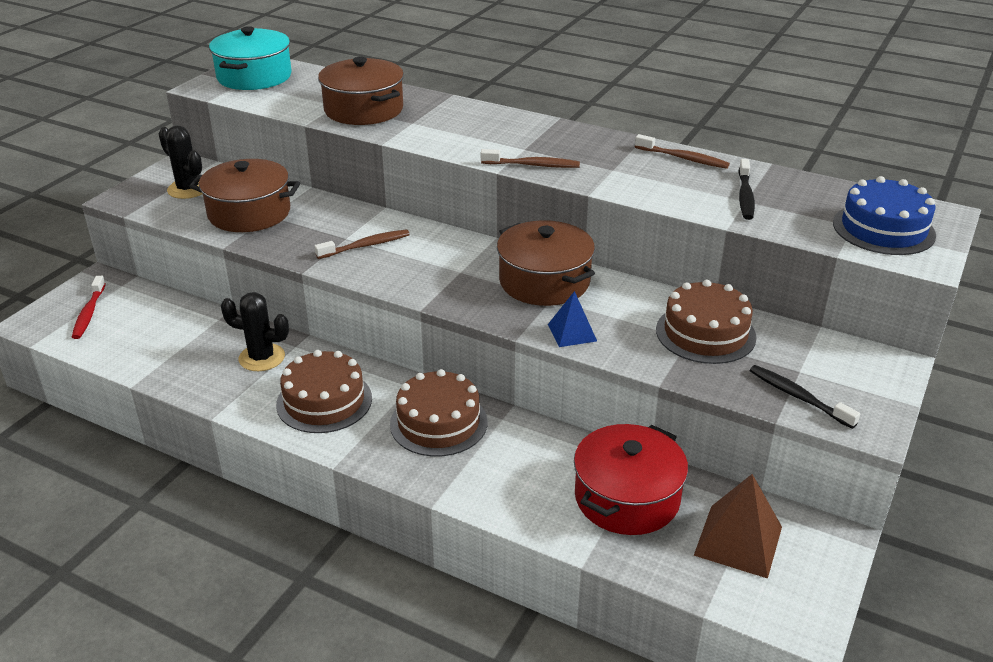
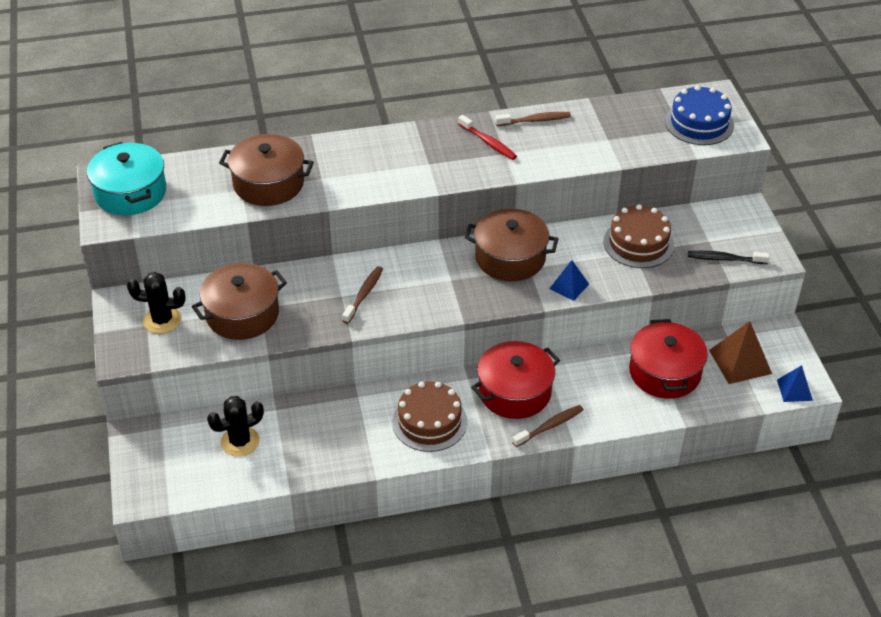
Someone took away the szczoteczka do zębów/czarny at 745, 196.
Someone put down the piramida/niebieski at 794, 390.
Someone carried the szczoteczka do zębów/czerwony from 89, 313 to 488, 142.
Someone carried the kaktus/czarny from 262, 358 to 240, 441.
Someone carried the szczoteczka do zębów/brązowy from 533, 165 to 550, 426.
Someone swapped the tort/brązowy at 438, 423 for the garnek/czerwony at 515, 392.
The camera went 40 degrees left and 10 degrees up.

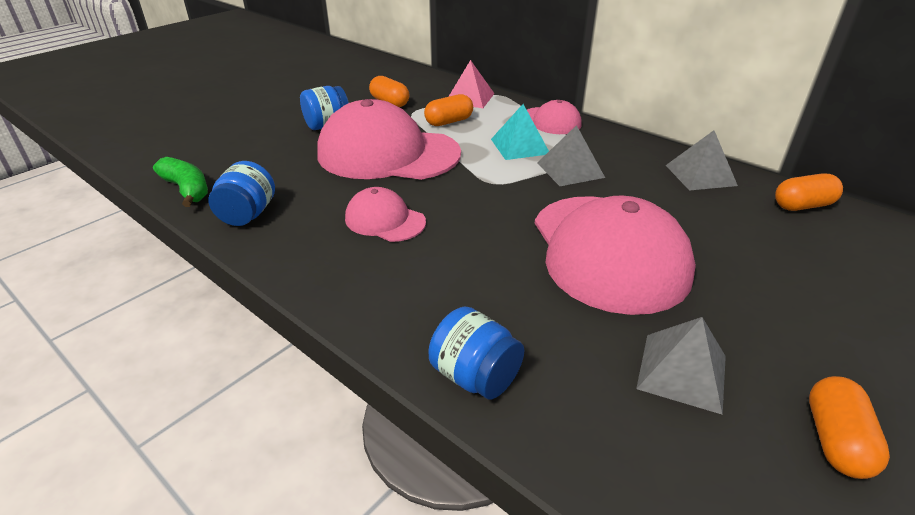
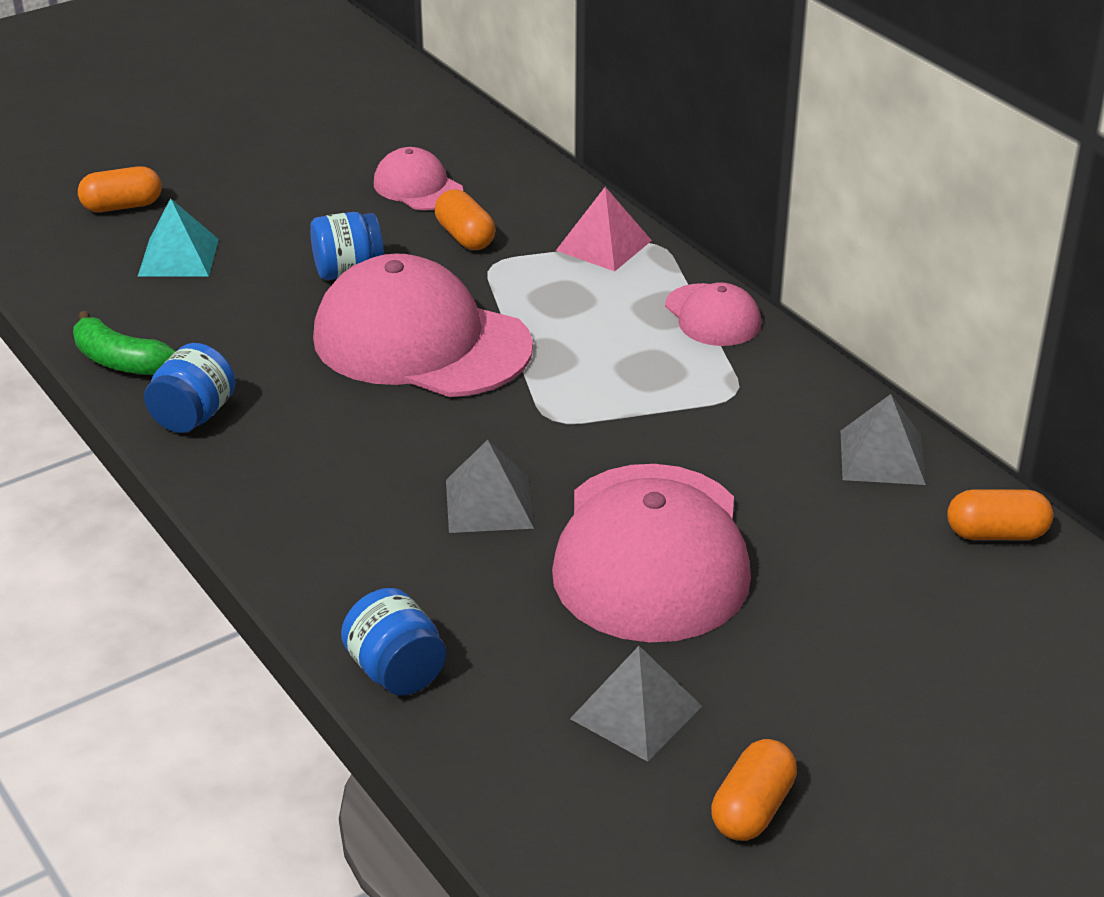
Someone carried the czapka/różowy from 384, 220 to 417, 187.
Someone carried the kapsułka/pomarańczowy from 449, 122 to 122, 206.
Someone carried the piramida/turkusowy from 520, 146 to 178, 257.
Someone carried the piramida/szary from 570, 170 to 489, 503.
Someone rotated the banan/zielony at 187, 189 by 150 degrees clockwise.
The camera went 15 degrees right and 0 degrees up.

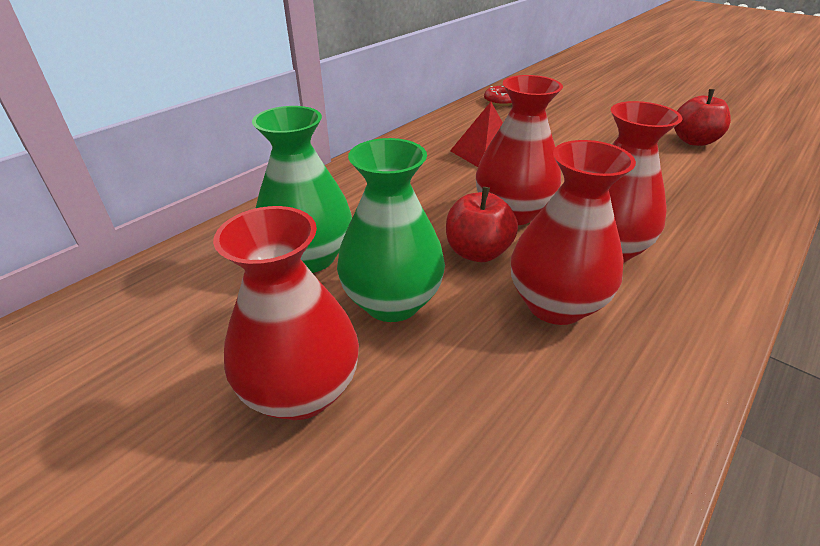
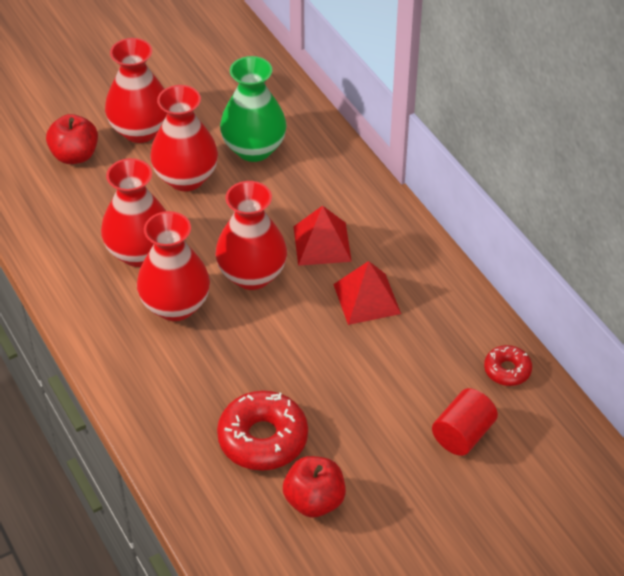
Someone put down the donut/czerwony at 263, 439.
Someone put down the piramida/czerwony at 322, 243.
Someone put down the walec/czerwony at 463, 434.
Someone carried the jabłko/czerwony from 477, 252 to 75, 155.
Someone repainted the wazon/zielony at 392, 302, which became the wazon/czerwony at 186, 178.
The camera went 110 degrees right and 10 degrees up.

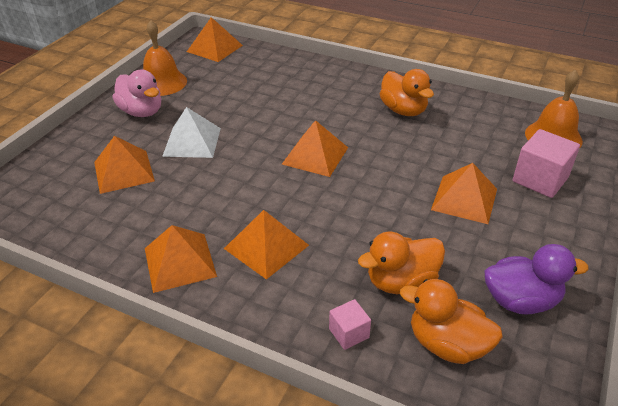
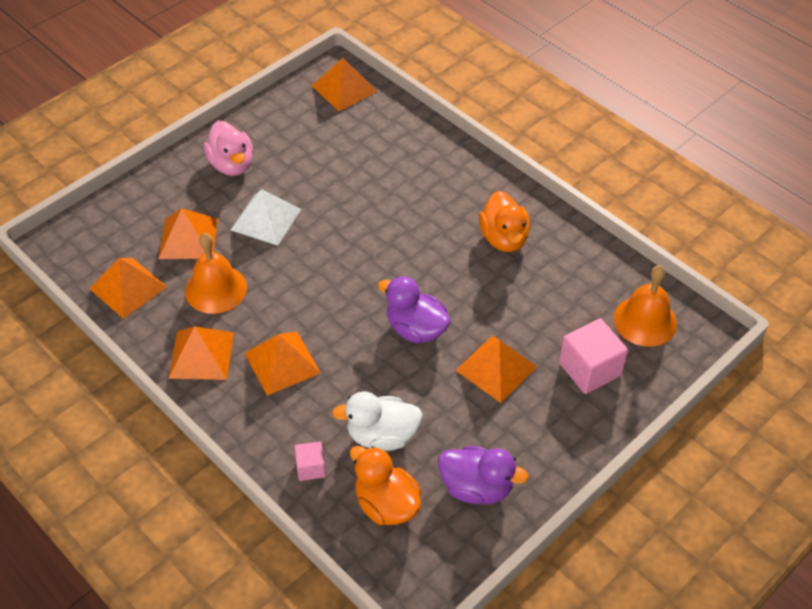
Someone put down the kaczka/fioletowy at 416, 329.
Someone carried the dzwonek/pomarańczowy from 162, 83 to 216, 289.
Someone carried the piramida/pomarańczowy from 315, 155 to 128, 287.
Someone repainted the kaczka/pomarańczowy at 401, 282, which became the kaczka/biały at 382, 436.
The camera went 20 degrees right and 10 degrees up.

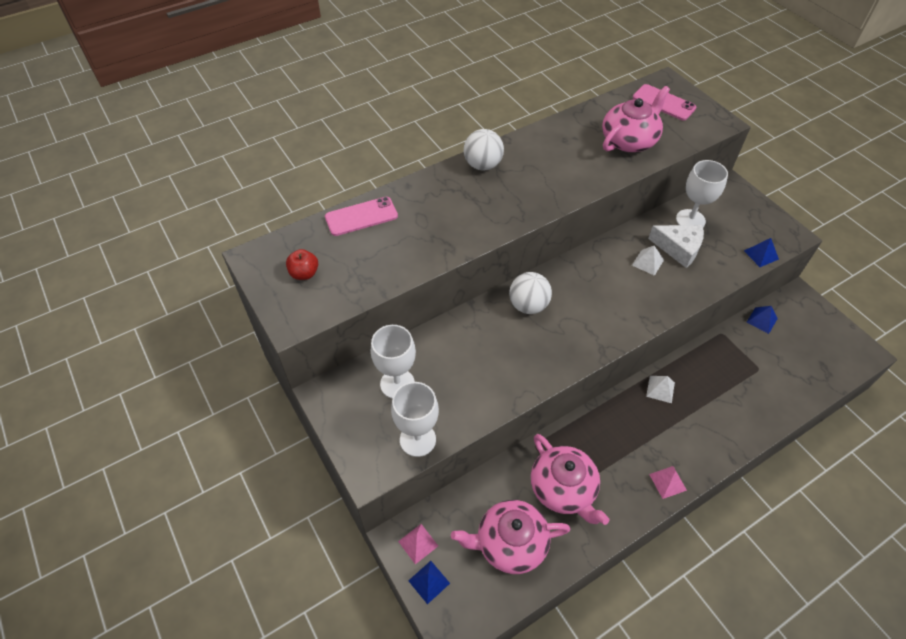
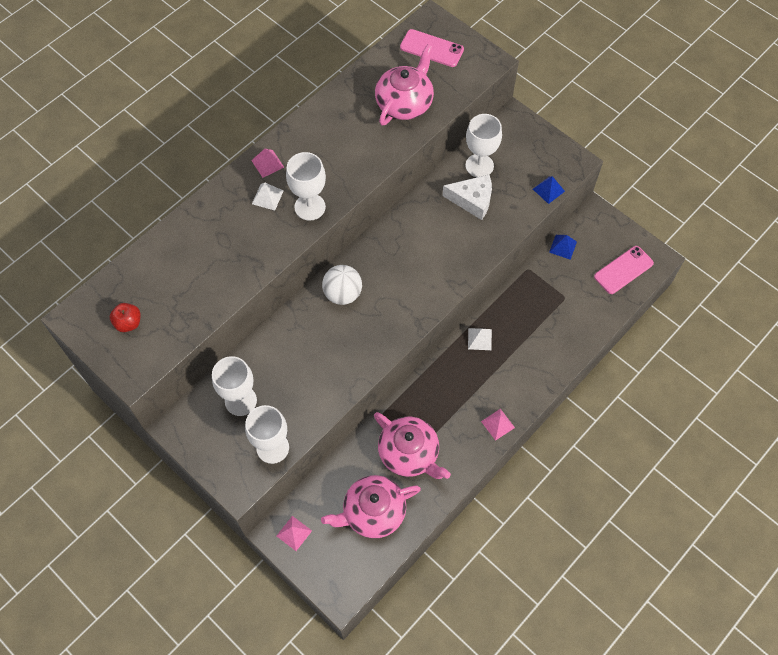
Someone took away the piramida/niebieski at 429, 581.
Someone put down the kielich/biały at 310, 207.
Someone carried the telefon/różowy from 361, 217 to 623, 270.
Someone carried the piramida/biały from 648, 262 to 267, 197.
Someone swapped the piłka/biały at 482, 165 for the piramida/różowy at 267, 163.
The camera went 15 degrees left and 10 degrees up.

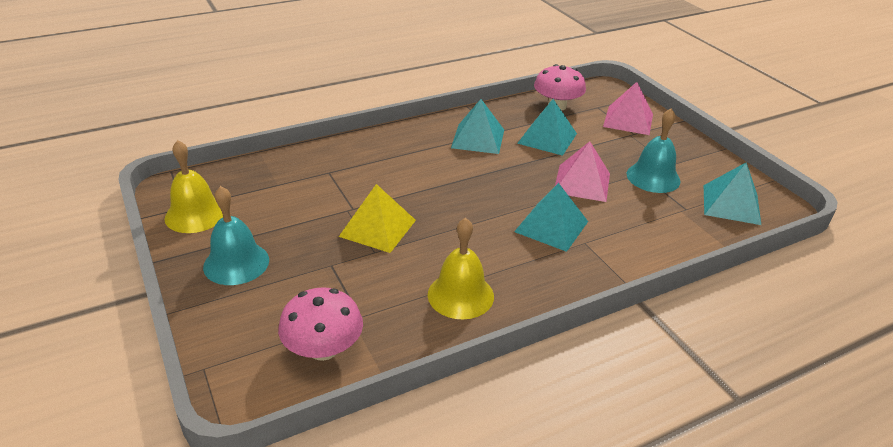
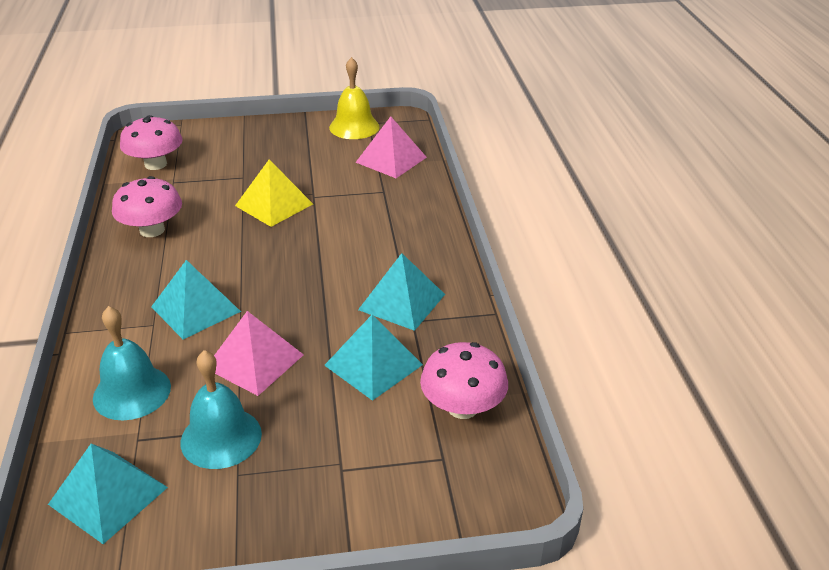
Someone carried the dzwonek/turkusowy from 236, 263 to 132, 392.
Someone carried the piramida/różowy from 628, 120 to 391, 159.
Someone swapped the dzwonek/żółty at 460, 295 for the grzyb/różowy at 152, 230.
The camera went 110 degrees right and 0 degrees up.

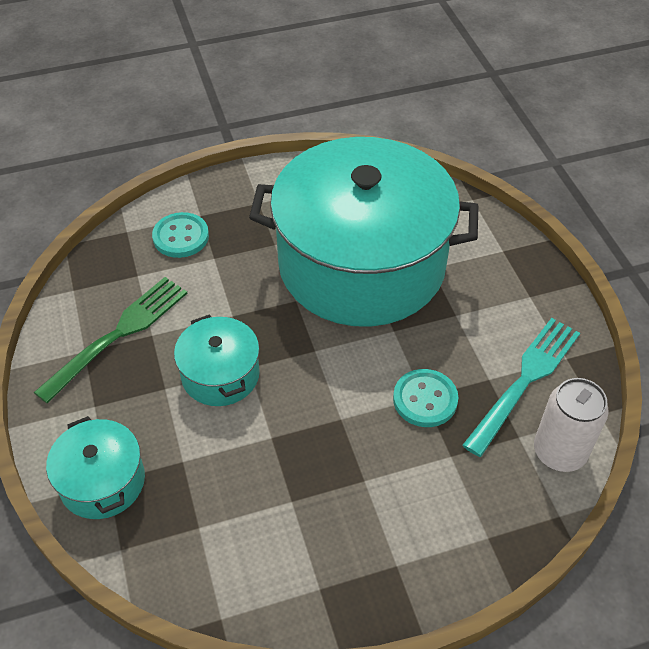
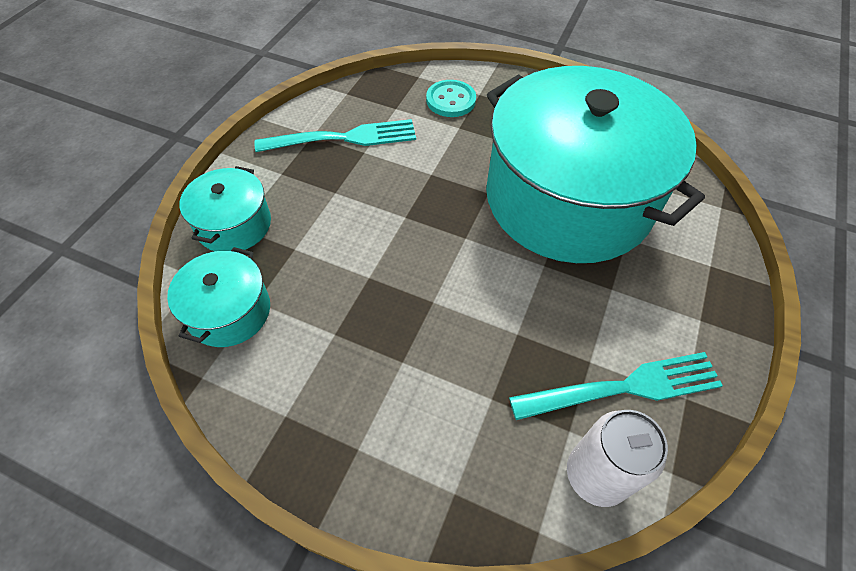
Someone took away the guzik/turkusowy at 425, 399.
Someone carried the garnek/turkusowy from 220, 374 to 229, 311.
Someone repainted the widelec/zielony at 119, 334, which became the widelec/turkusowy at 344, 138.
The camera went 40 degrees right and 5 degrees up.

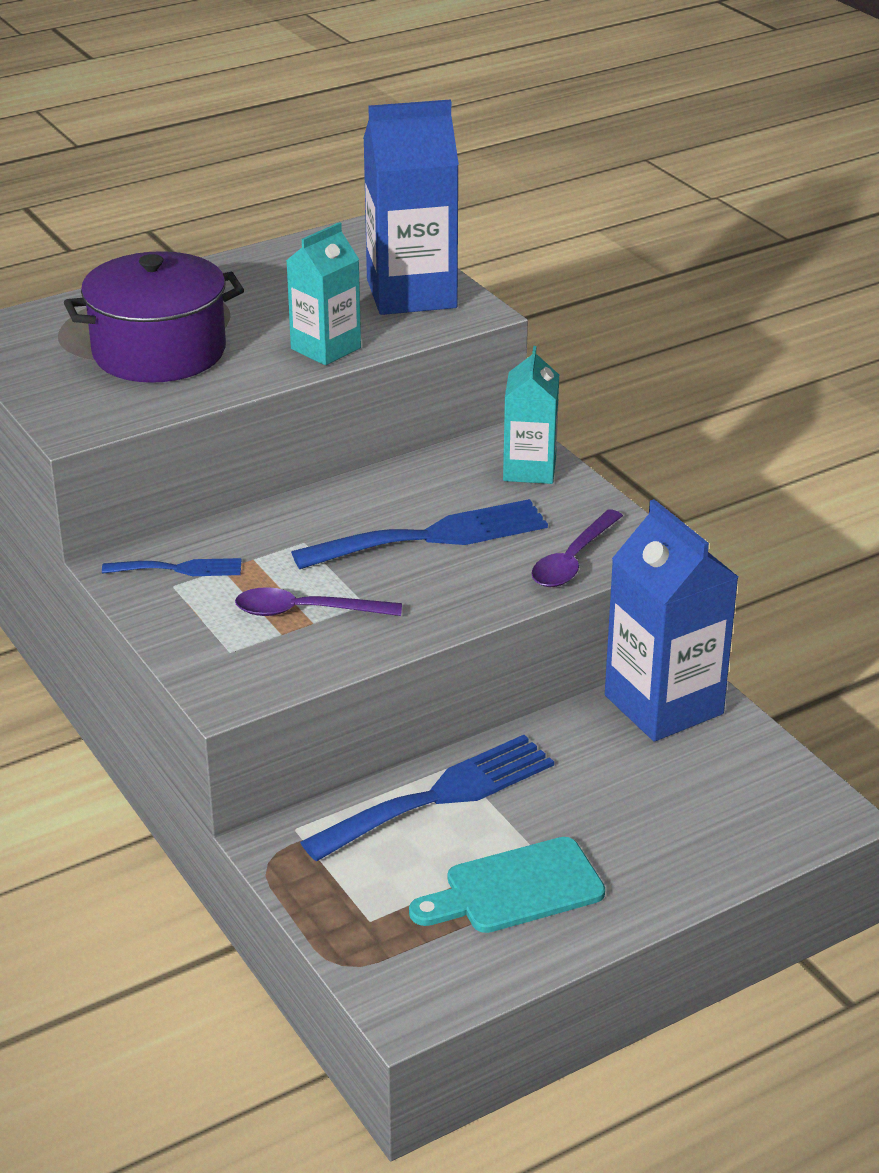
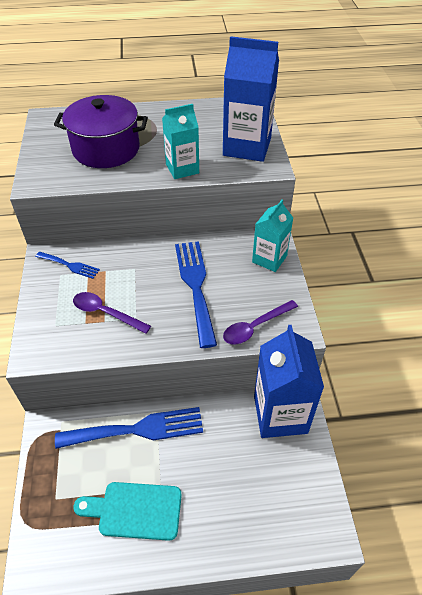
Someone rotated the widelec/niebieski at 432, 536 by 105 degrees counterclockwise.
The camera went 25 degrees right and 15 degrees up.

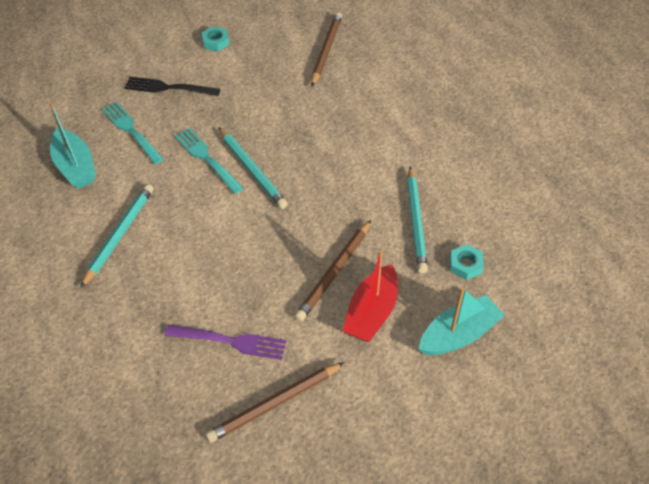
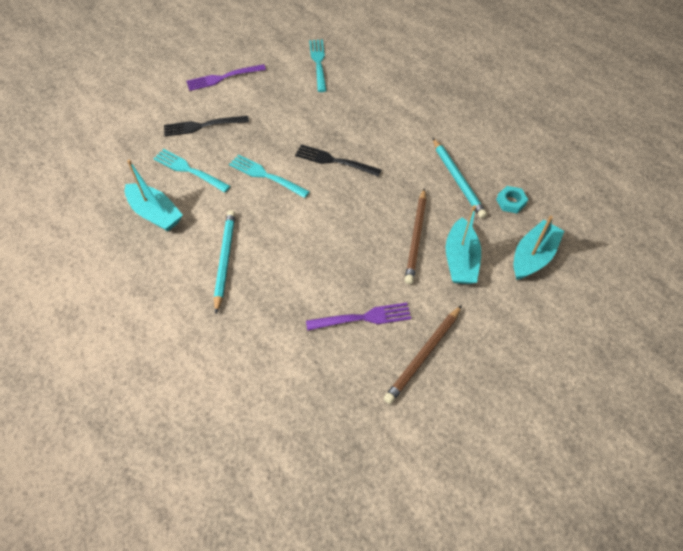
Someone took away the ołówek/turkusowy at 252, 170.
Someone put down the widelec/czarny at 334, 161.
Someone swapped the nakrętka/turkusowy at 215, 42 for the widelec/fioletowy at 223, 78.
Someone swapped the ołówek/brązowy at 326, 50 for the widelec/turkusowy at 318, 63.
Someone repainted the łódka/czerwony at 371, 312, which became the łódka/turkusowy at 460, 260.
The camera went 20 degrees left and 5 degrees up.

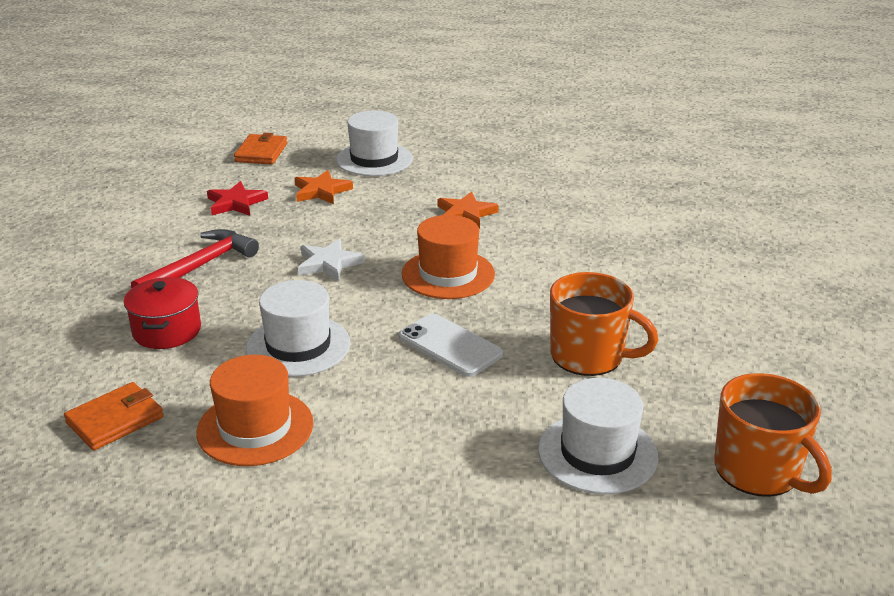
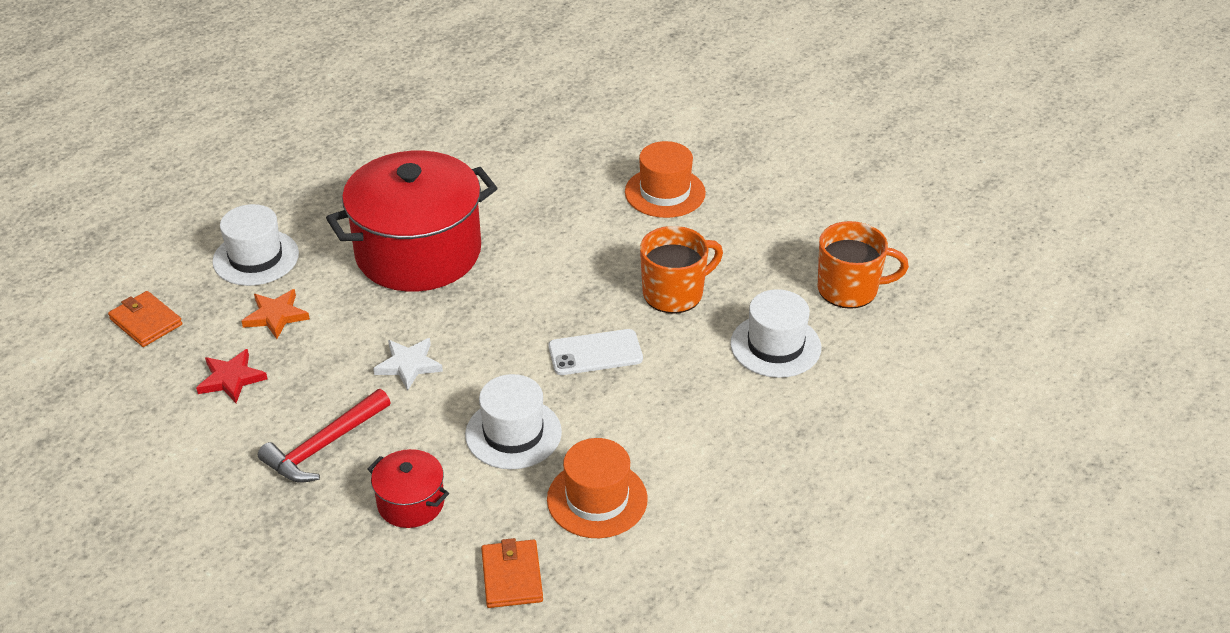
Someone carried the kapelusz/pomarańczowy from 448, 274 to 665, 192.
Someone swapped the gwiazda/pomarańczowy at 465, 214 for the garnek/czerwony at 418, 252.
Someone rotated the młotek/czerwony at 199, 266 by 120 degrees counterclockwise.
The camera went 55 degrees left and 10 degrees up.

